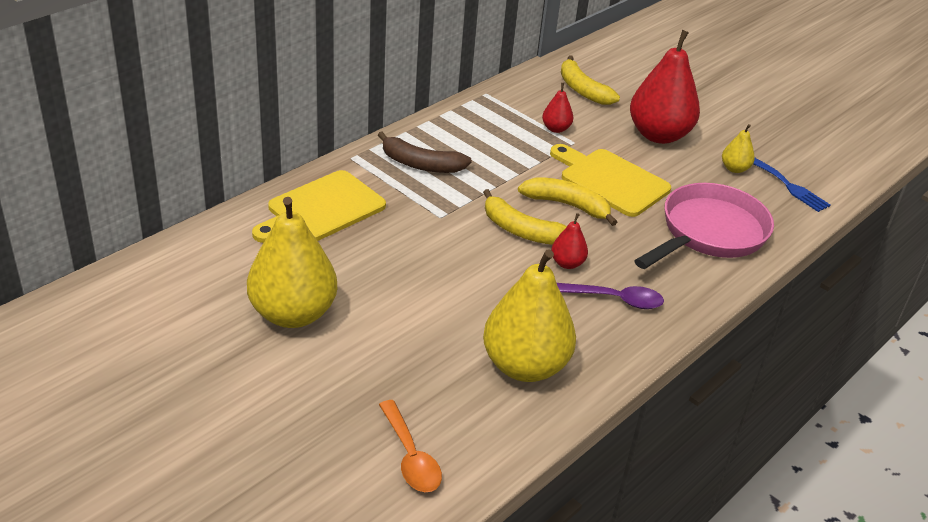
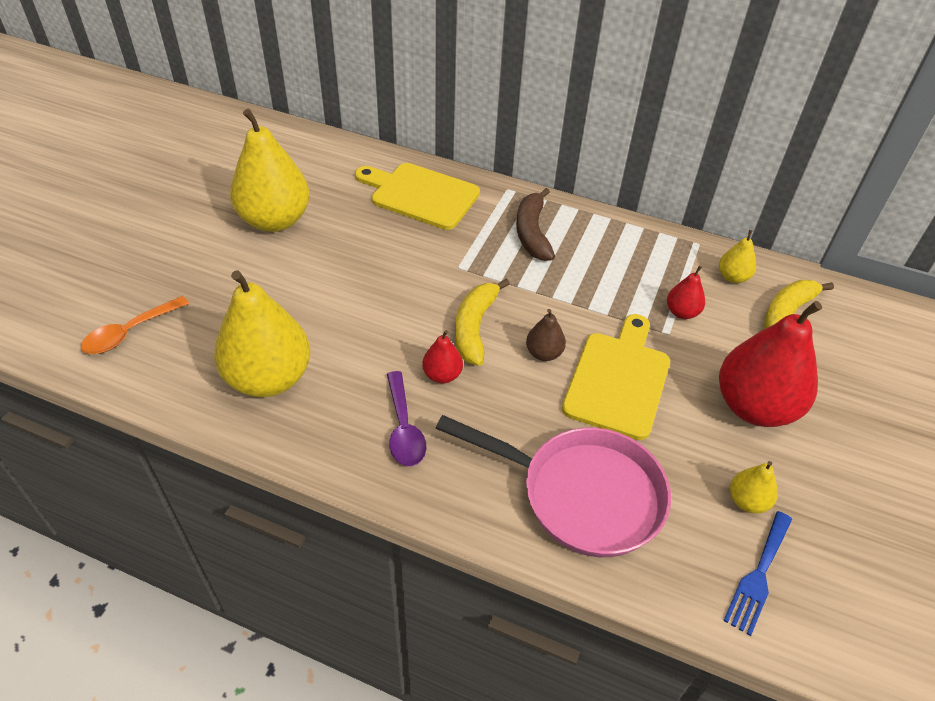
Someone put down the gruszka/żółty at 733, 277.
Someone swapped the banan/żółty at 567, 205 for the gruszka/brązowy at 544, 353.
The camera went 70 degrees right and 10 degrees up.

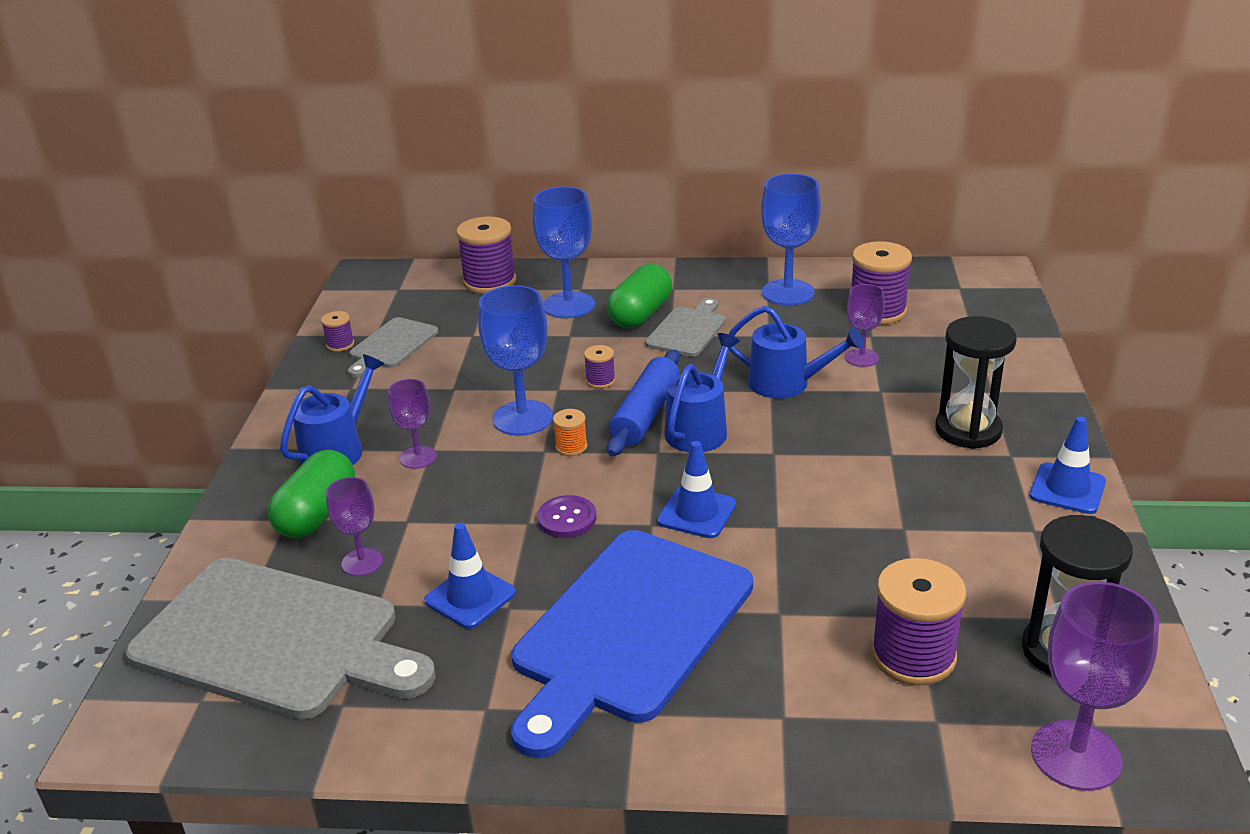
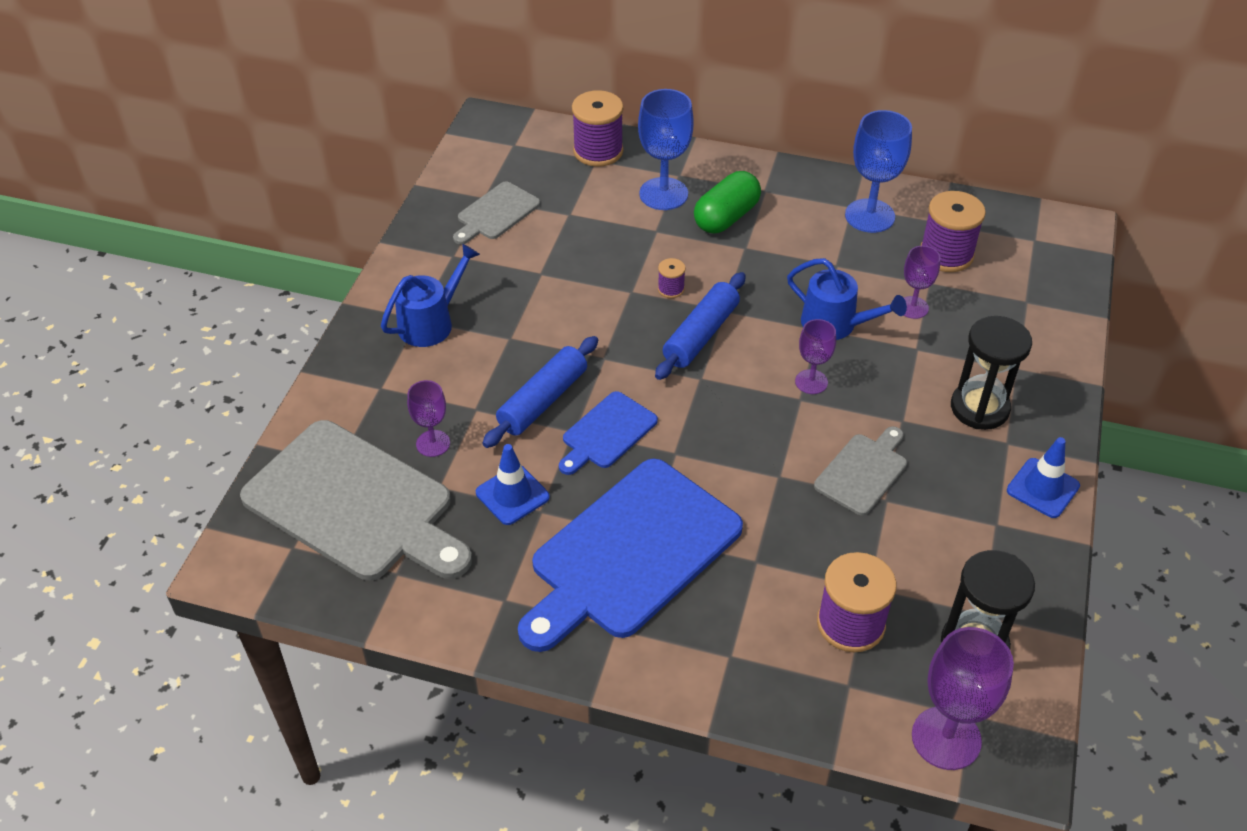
Someone took away the kapsułka/zielony at 317, 514.
Someone took away the szpulka/fioletowy at 340, 344.
Someone took away the kielich/niebieski at 522, 418.
Someone took away the szpulka/pomarańczowy at 571, 447.
Someone took away the pachołek/niebieski at 697, 513.
Someone took away the konewka/niebieski at 699, 429.
Someone put down the wałek do ciasta/niebieski at 543, 401.
Someone carried the kielich/fioletowy from 418, 457 to 811, 382.
Someone carried the deska do krojenia/szary from 688, 330 to 863, 471.
Someone swapped the guzik/fioletowy at 567, 518 for the deska do krojenia/niebieski at 607, 433.
The camera went 10 degrees right and 15 degrees up.

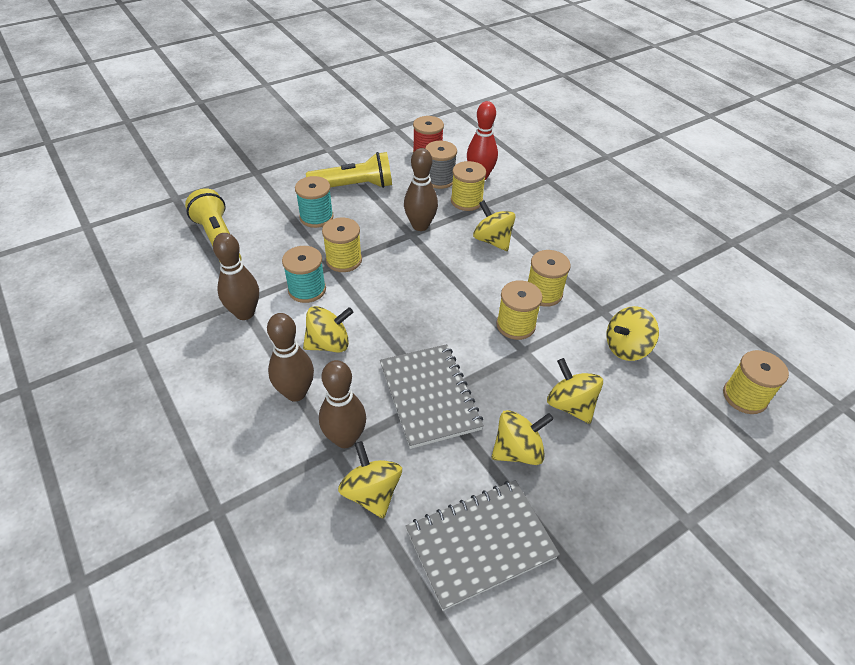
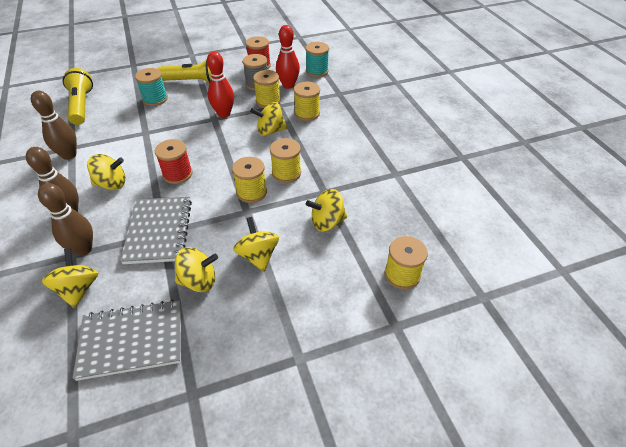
Someone put down the szpulka/czerwony at 177, 174.
Someone carried the szpulka/turkusowy from 307, 289 to 317, 71.
Someone carried the szpulka/żółty from 344, 260 to 307, 113.
Someone repainted the kręgiel/brązowy at 420, 226, which became the kręgiel/czerwony at 224, 114.
Someone rotated the bączek/żółty at 492, 241 by 75 degrees counterclockwise.
The camera went 15 degrees right and 0 degrees up.

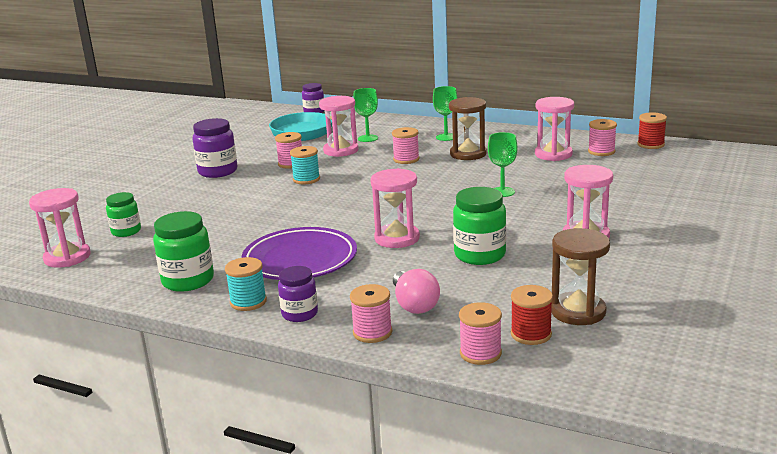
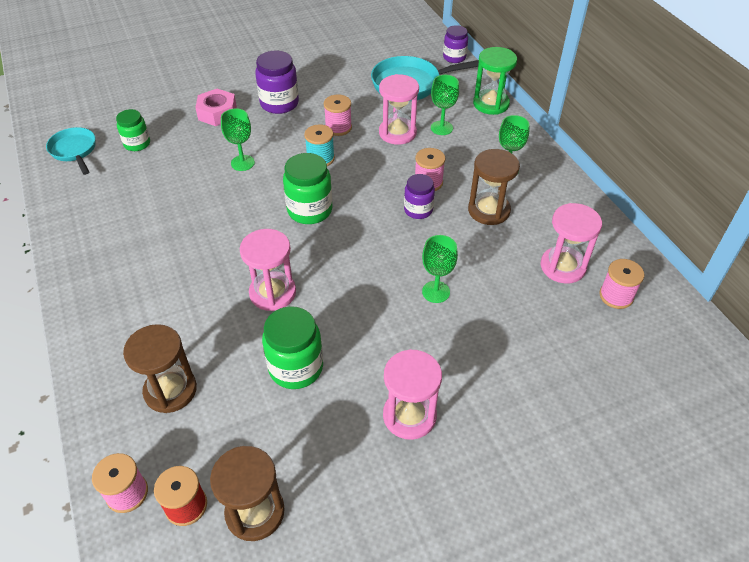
Someone took away the szpulka/turkusowy at 248, 302.
Someone took away the talerz/fioletowy at 300, 259.
Someone took away the szpulka/różowy at 372, 332.
Someone took away the szpulka/czerwony at 650, 144.
Someone put down the nakrętka/różowy at 217, 113.
Someone put down the kielich/zielony at 242, 163.
Someone put down the klepsydra/zielony at 491, 104.
Someone carried the słoik/zielony from 188, 280 to 310, 210.
Someone carried the słoik/fioletowy from 299, 314 to 418, 210.
Someone swapped the klepsydra/różowy at 67, 257 for the patelnia/turkusowy at 74, 151.
Someone swapped the żarówka/różowy at 414, 304 for the klepsydra/brązowy at 170, 390.
The camera went 40 degrees right and 25 degrees up.

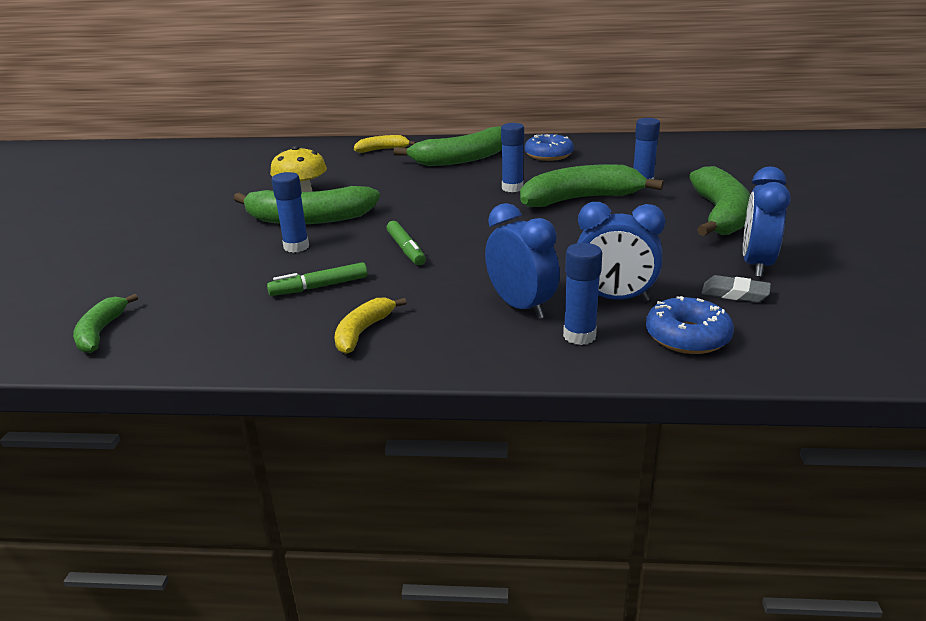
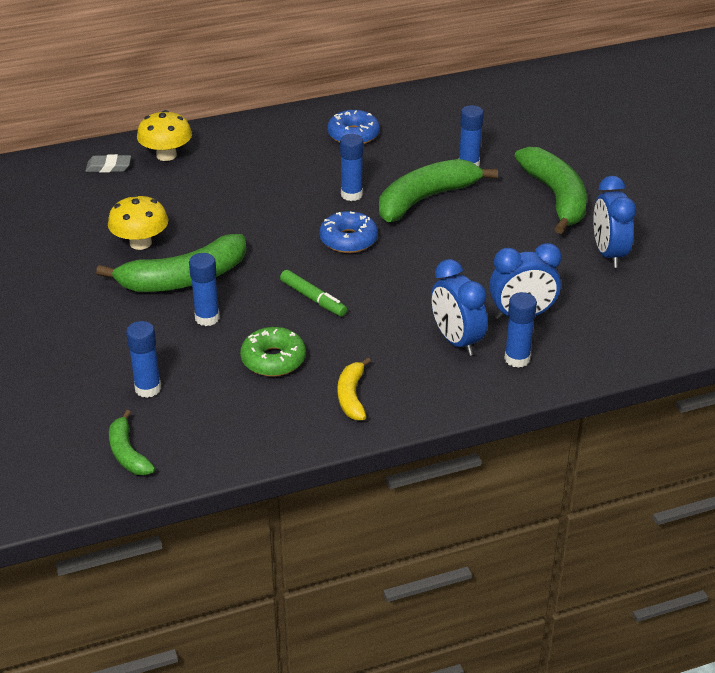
Someone took away the banan/zielony at 462, 159.
Someone put down the klej w sztyfcie/niebieski at 148, 389.
Someone carried the donut/niebieski from 687, 337 to 348, 240.
Someone carried the gumka do mazania/szary from 735, 293 to 108, 167.
Someone swapped the flamaster/zielony at 319, 287 for the donut/zielony at 273, 360.
Someone swapped the banan/żółty at 382, 150 for the grzyb/żółty at 166, 155.
Someone rotated the budzik/niebieski at 521, 307 by 150 degrees counterclockwise.
The camera went 25 degrees left and 10 degrees up.

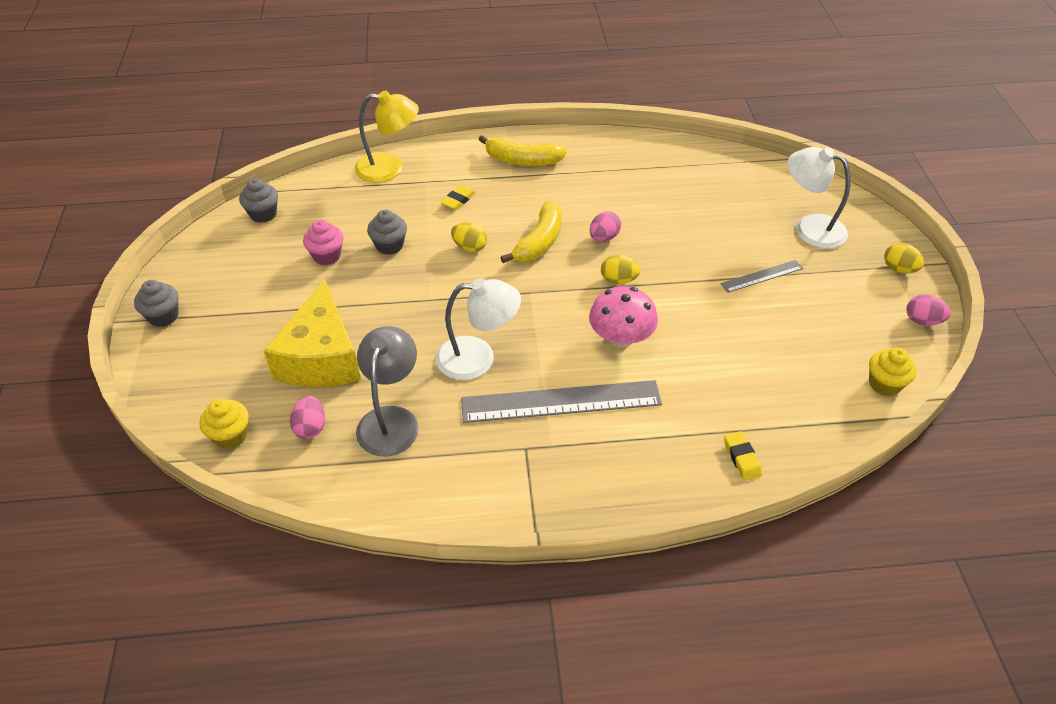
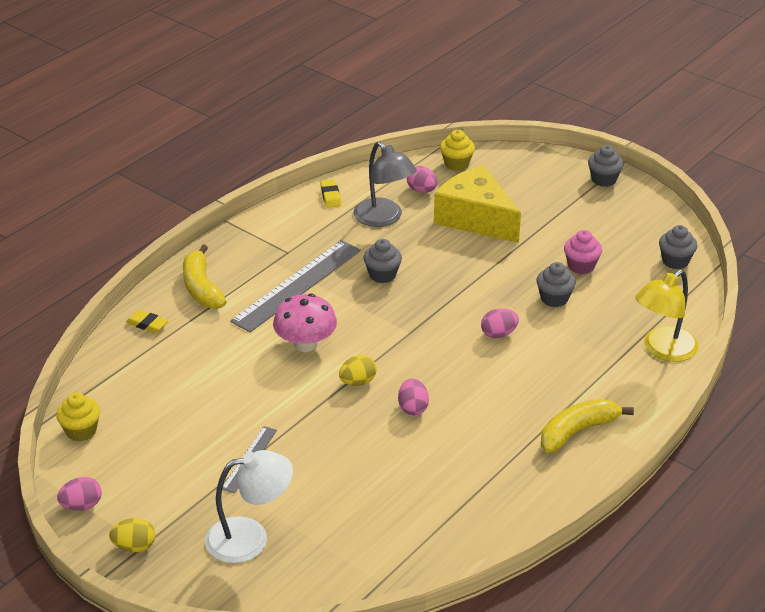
Someone carried the gumka do mazania/żółty from 458, 200 to 330, 196.
Someone carried the banan/żółty from 539, 242 to 201, 288.
Someone swapped the lampka/biały at 478, 358 for the muffinka/szary at 382, 275.
Someone repainted the jajko/żółty at 470, 247, which became the jajko/różowy at 498, 334.
The camera went 135 degrees right and 10 degrees down.

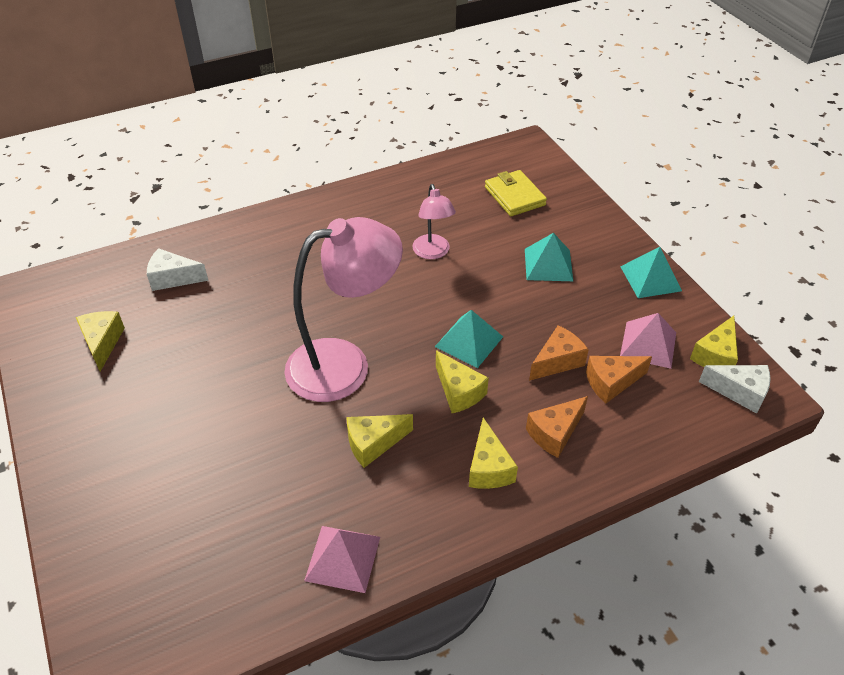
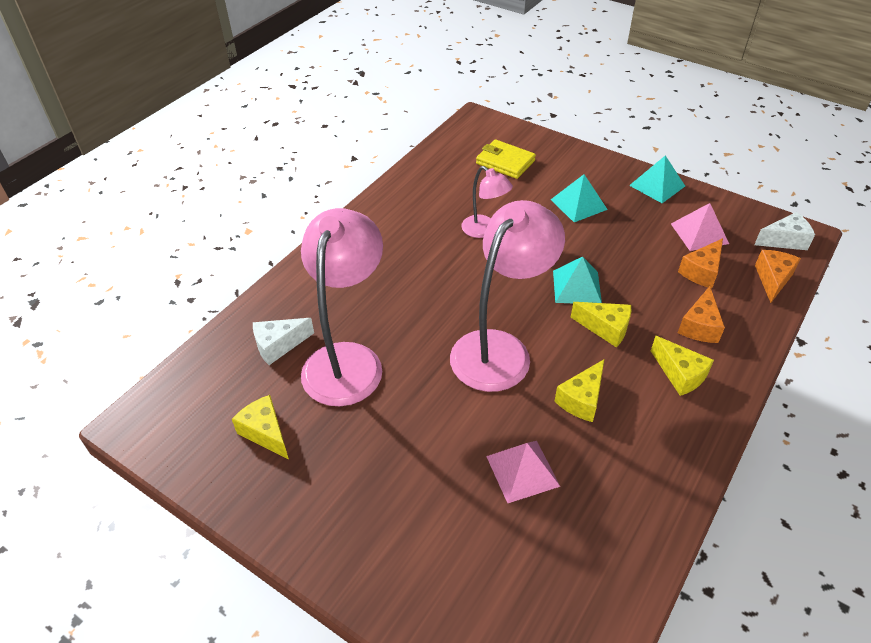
Someone took away the ser/żółty at 715, 355.
Someone put down the lampka/różowy at 347, 360.
Someone carried the piramida/różowy from 343, 558 to 522, 471.
Someone carried the ser/pomarańczowy from 557, 361 to 773, 279.
The camera went 30 degrees left and 0 degrees up.

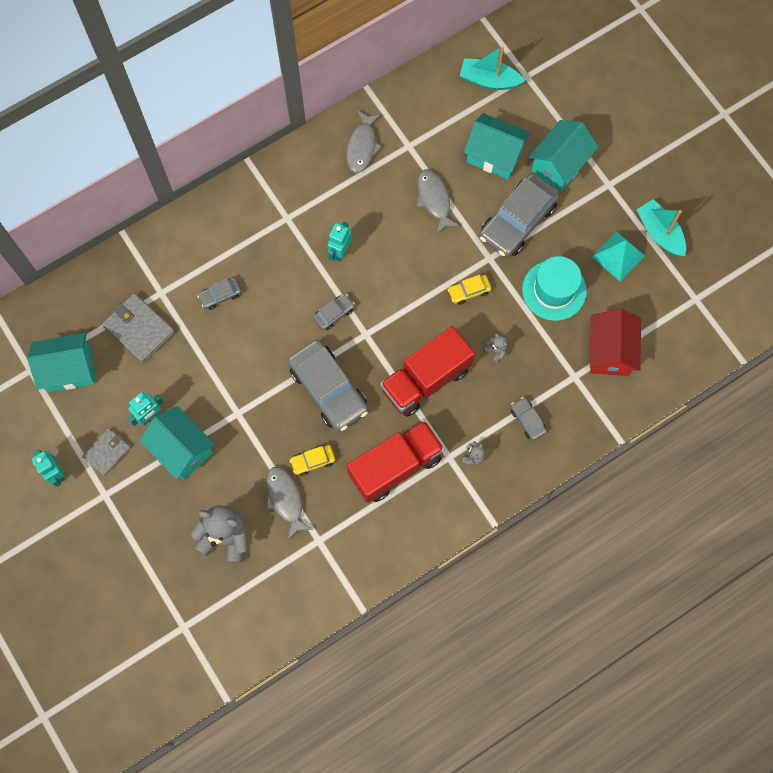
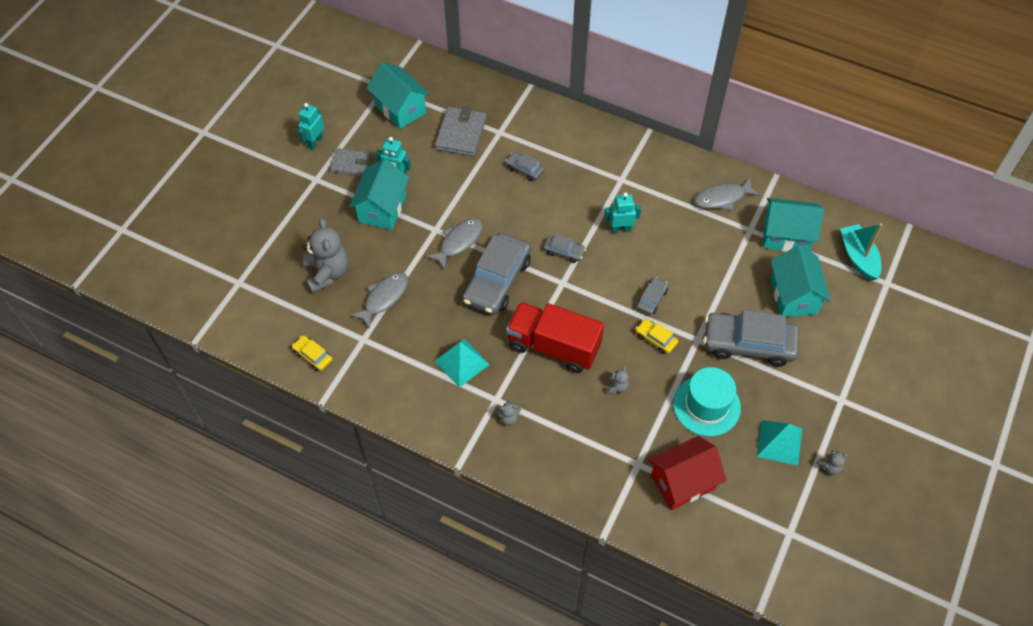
Someone carried the samochód/żółty from 313, 461 to 313, 356.
Someone carried the ryba/szary from 434, 200 to 459, 242.
Someone carried the samochód/szary from 527, 420 to 651, 299.
Someone carried the domek/turkusowy from 559, 165 to 786, 236.
Someone swapped the ciężarówka/czerwony at 395, 466 for the piramida/turkusowy at 462, 363.
Someone swapped the łódka/turkusowy at 659, 233 for the miś/szary at 829, 467.
The camera went 60 degrees right and 15 degrees down.

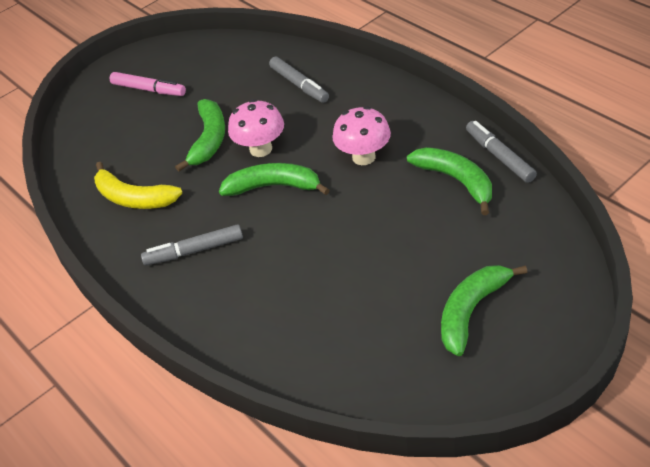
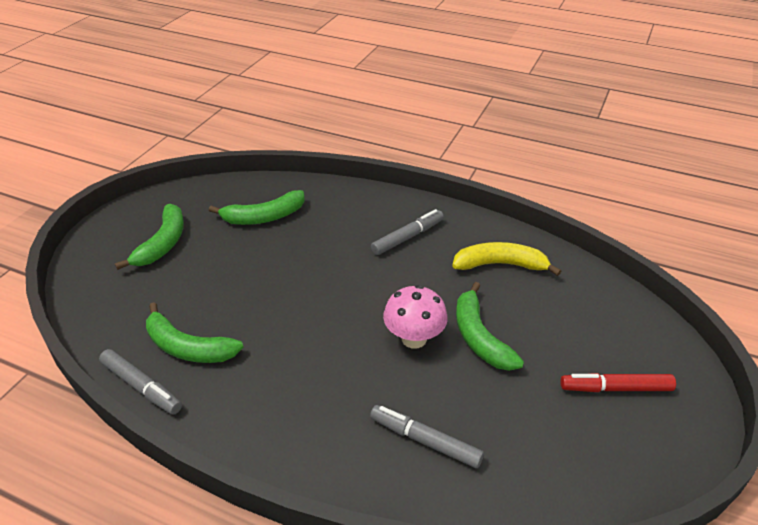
Someone took away the grzyb/różowy at 363, 157.
Someone carried the banan/zielony from 274, 186 to 264, 217.
Someone repainted the flamaster/różowy at 149, 90, which became the flamaster/czerwony at 615, 388.
The camera went 150 degrees right and 5 degrees down.

